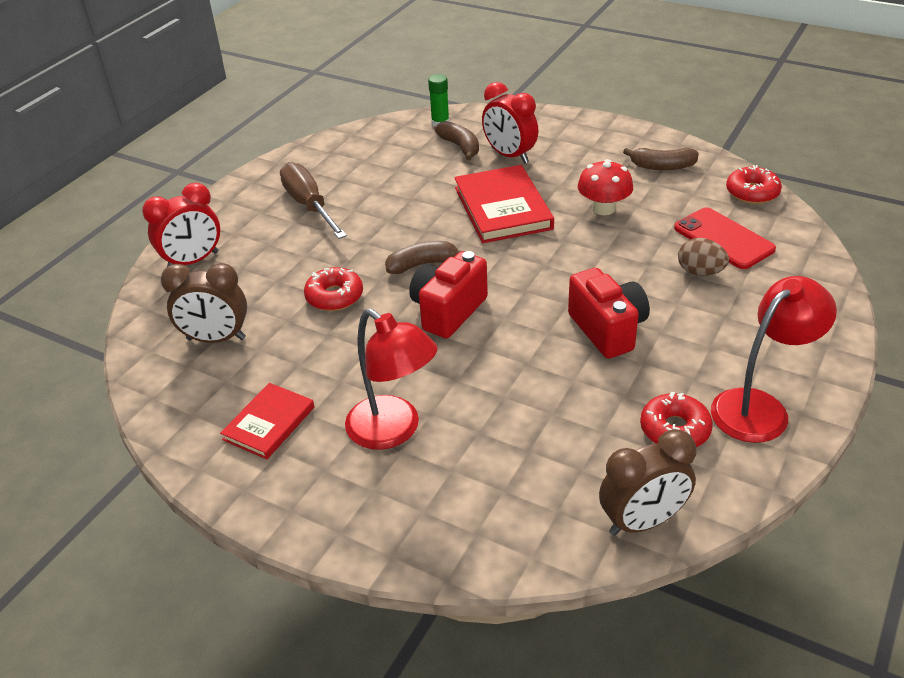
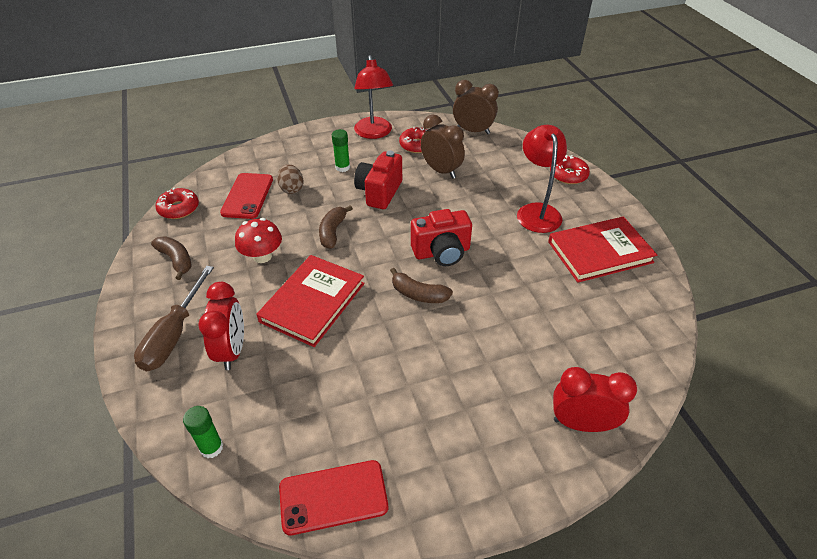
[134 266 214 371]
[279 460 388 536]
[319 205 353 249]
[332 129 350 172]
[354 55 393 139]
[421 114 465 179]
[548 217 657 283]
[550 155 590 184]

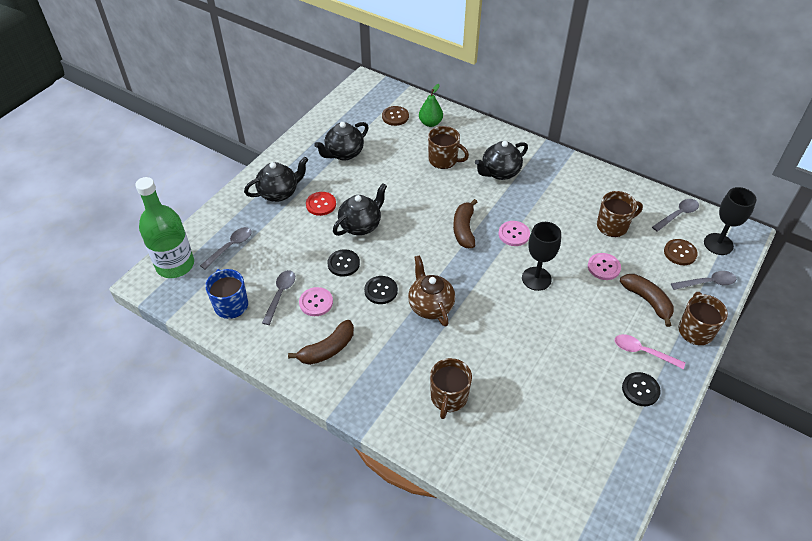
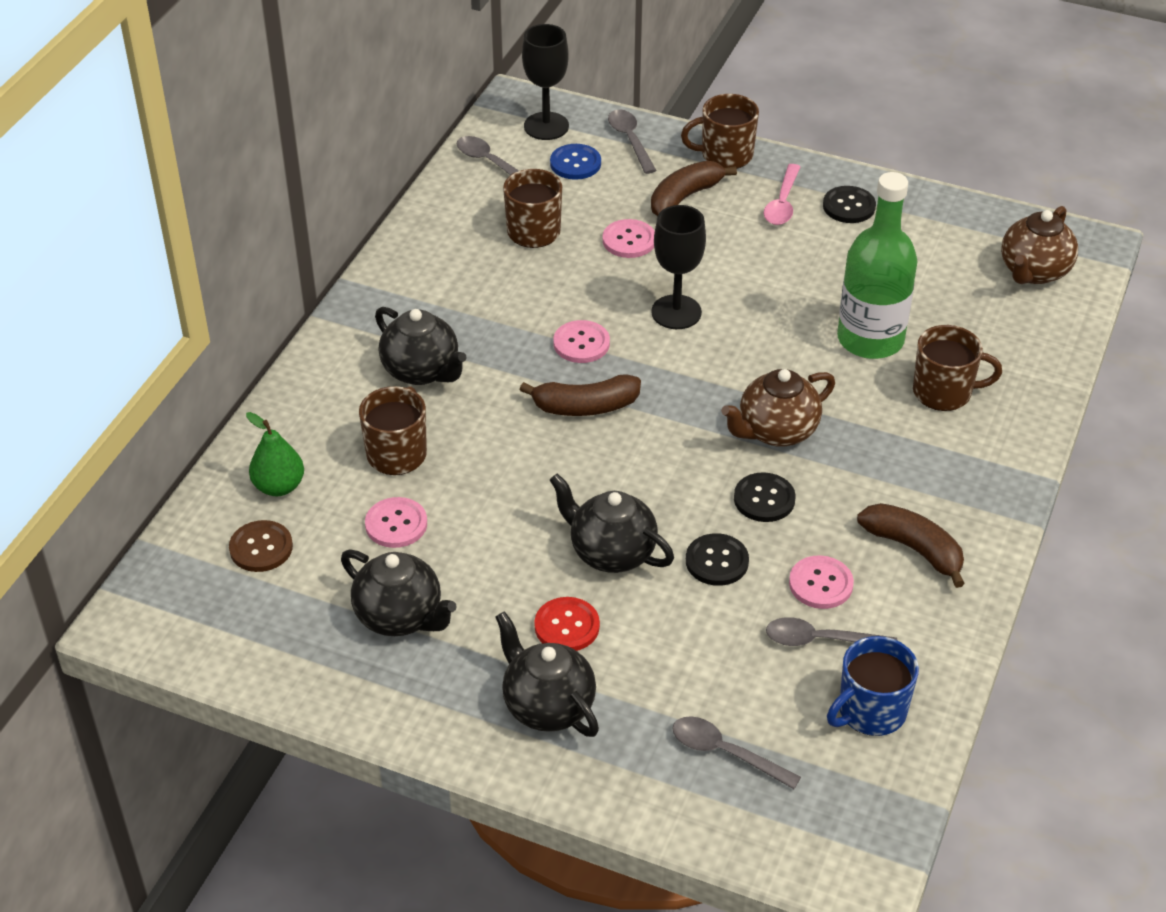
[365 497 427 548]
[550 144 601 180]
[837 172 918 359]
[1001 206 1078 284]

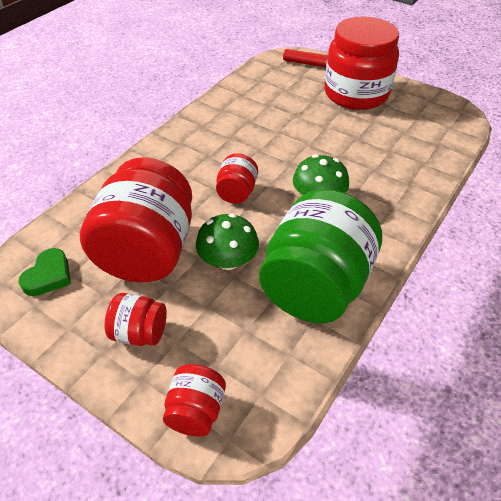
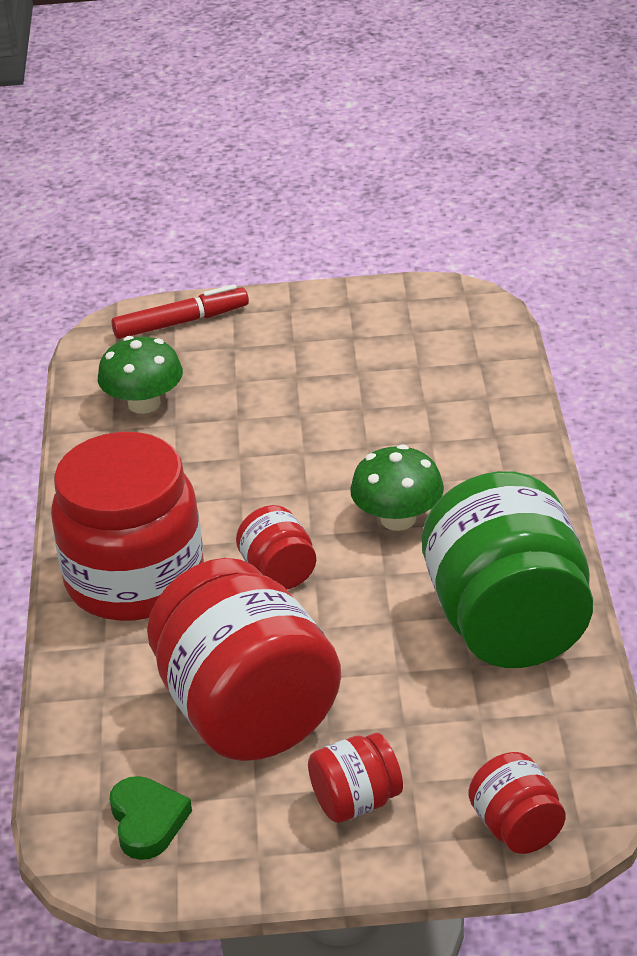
[51 432 204 621]
[98 336 183 414]

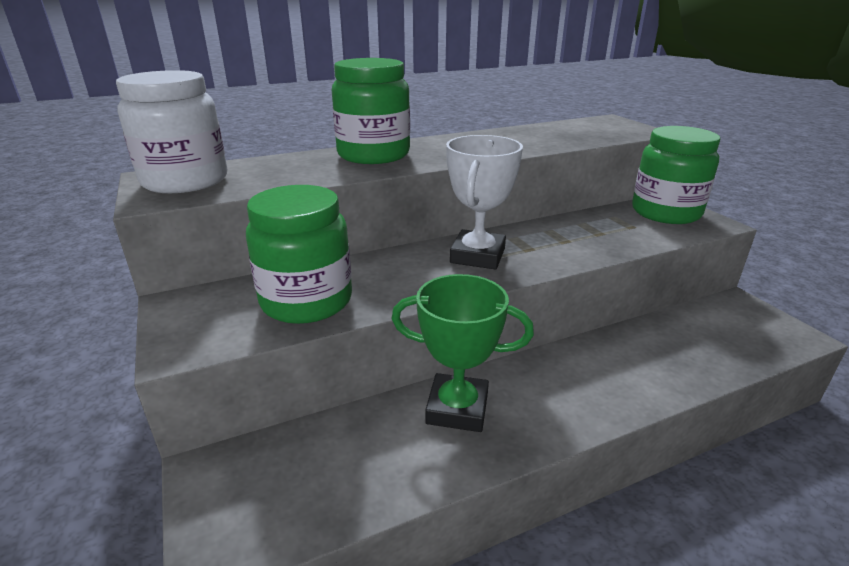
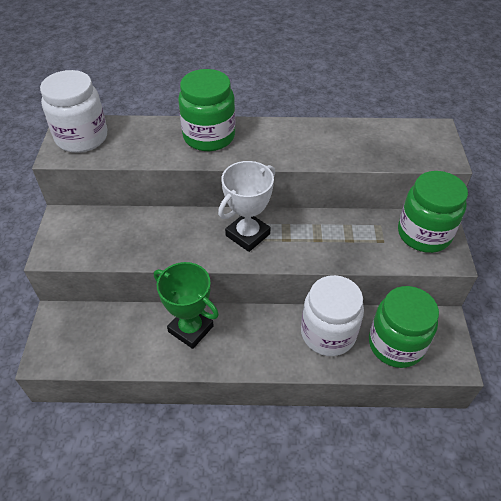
[301 275 364 356]
[369 286 439 368]

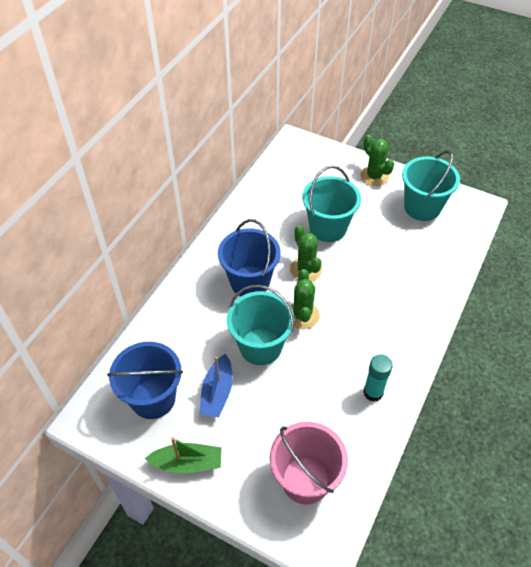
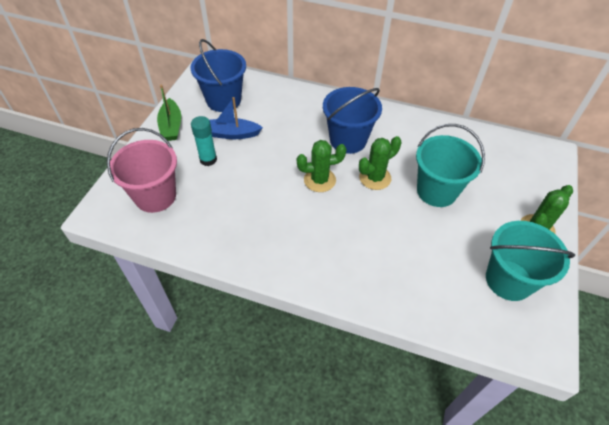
[191 116 217 166]
[227 285 294 365] (first image)

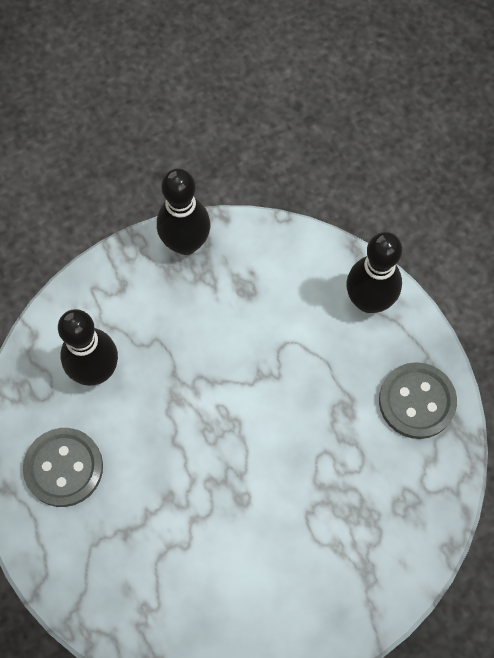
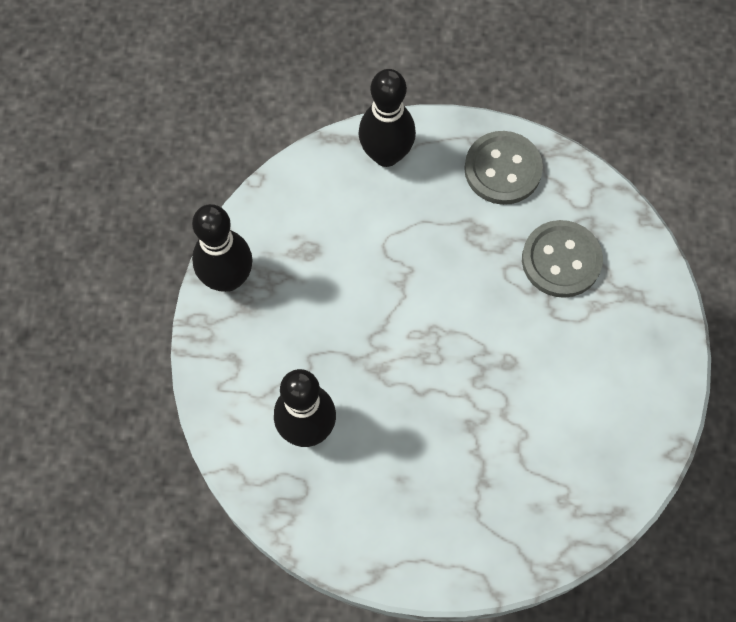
[522 220 603 298]

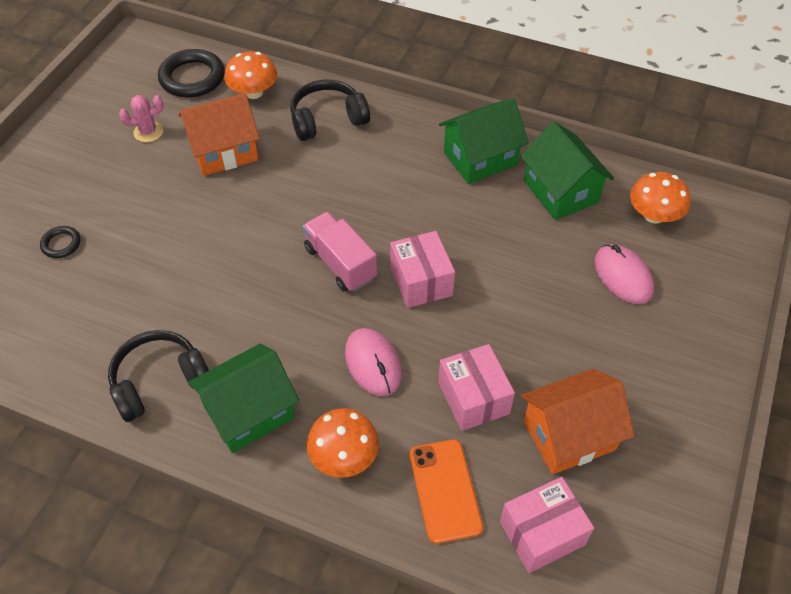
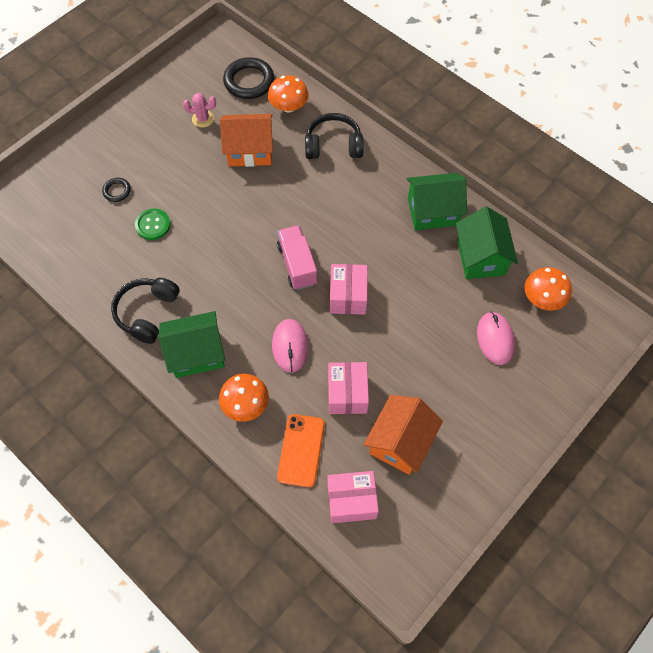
[111 278 180 344]
[135 209 170 240]
[364 395 443 475]

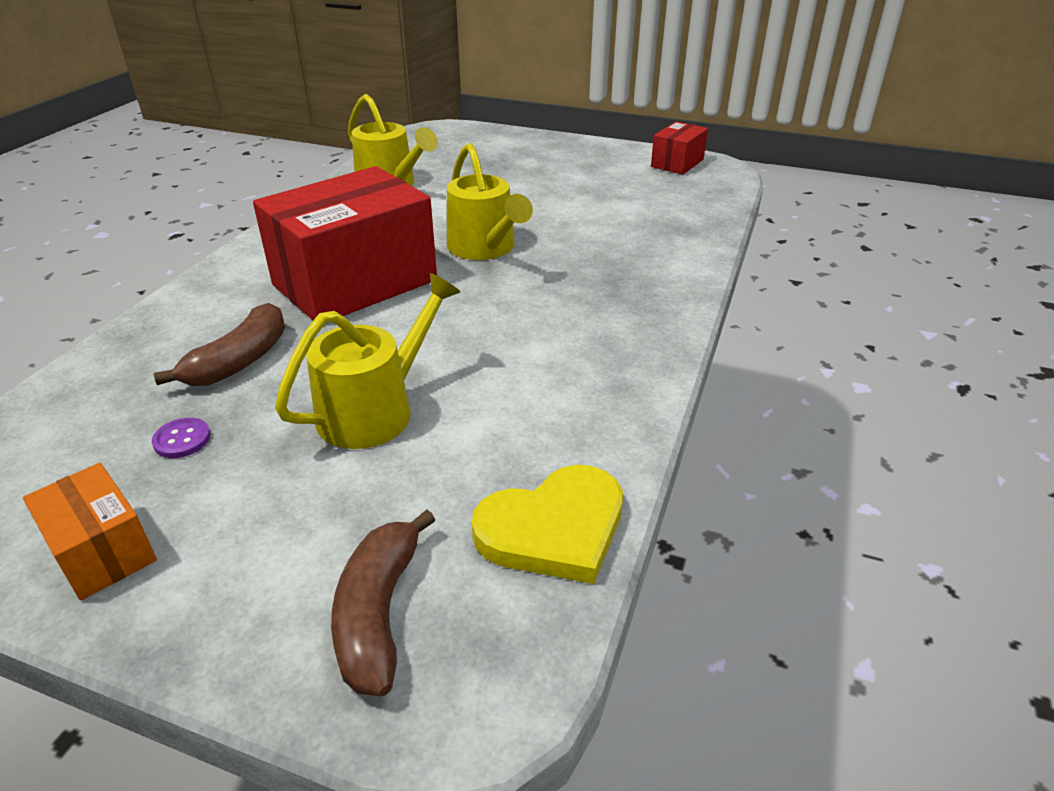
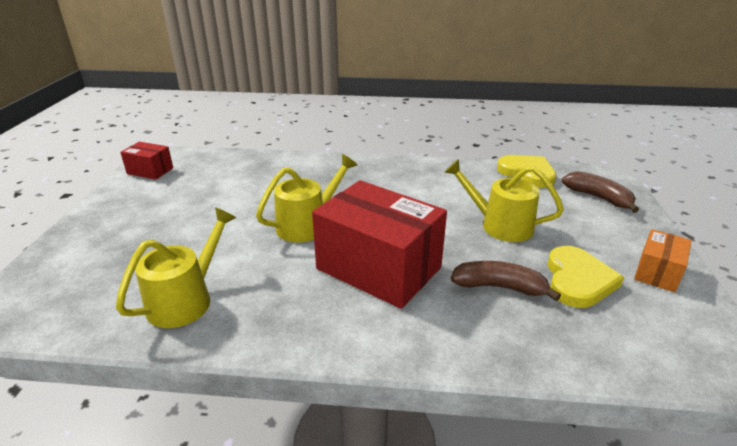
[547 246 624 308]
[561 171 639 213]

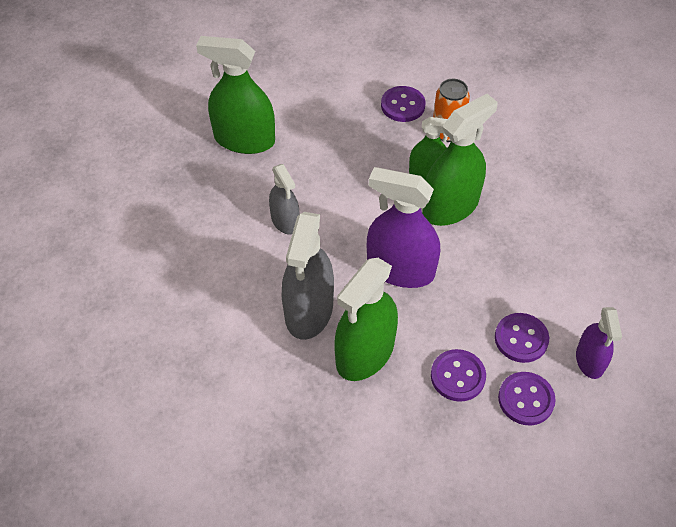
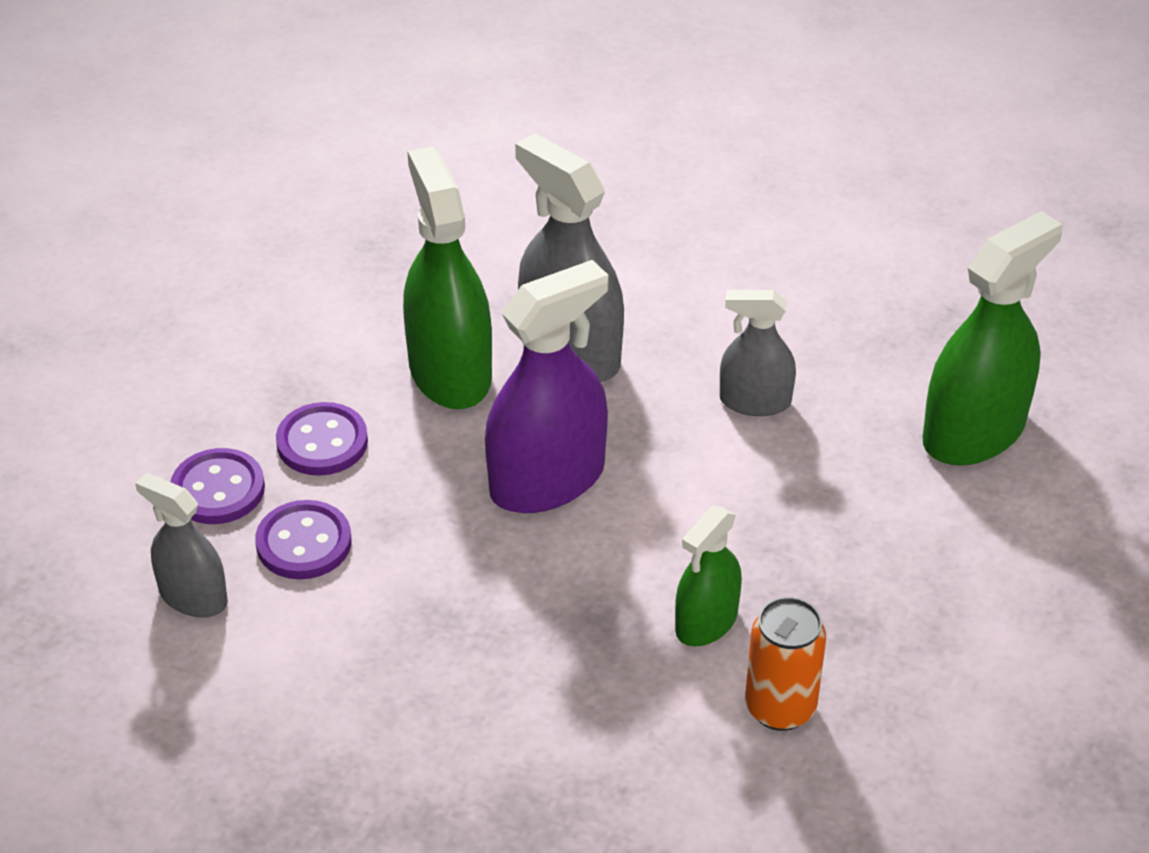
[135 473 228 618]
[381 86 426 122] (first image)
[422 94 498 226] (first image)

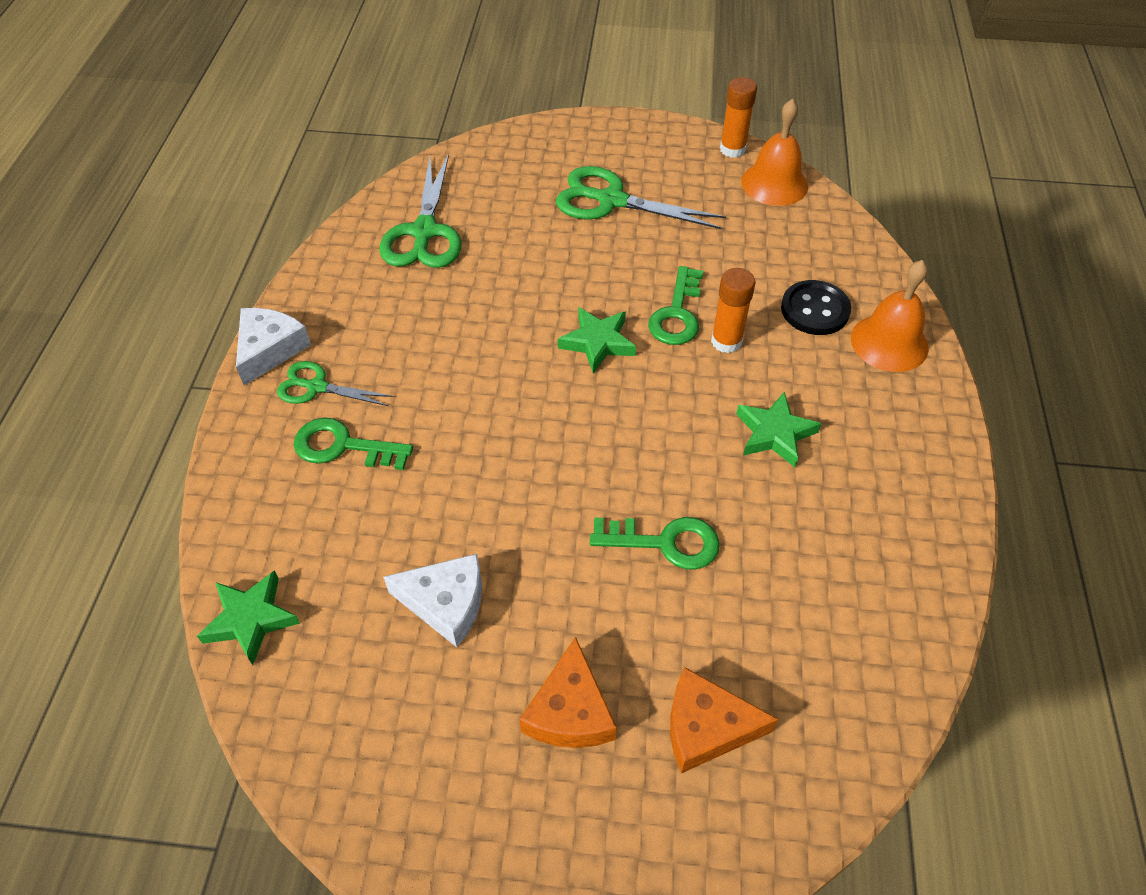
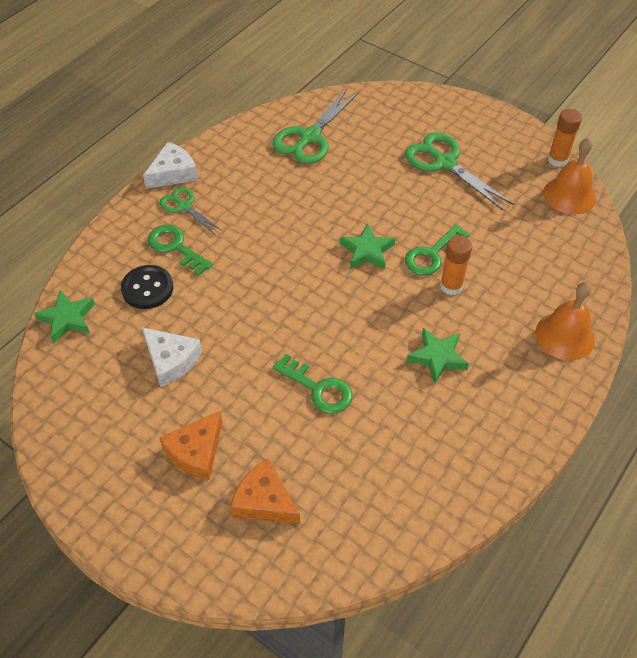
[121 265 173 309]

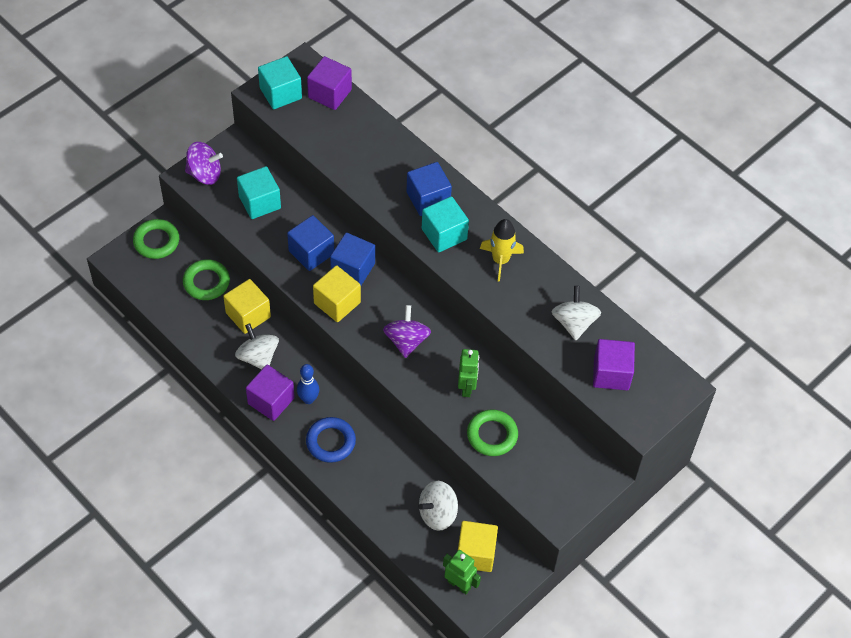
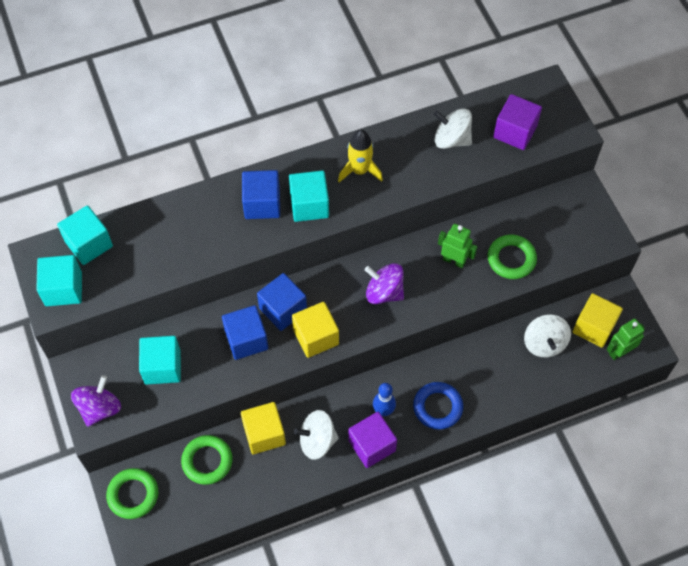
[57 205 113 265]

